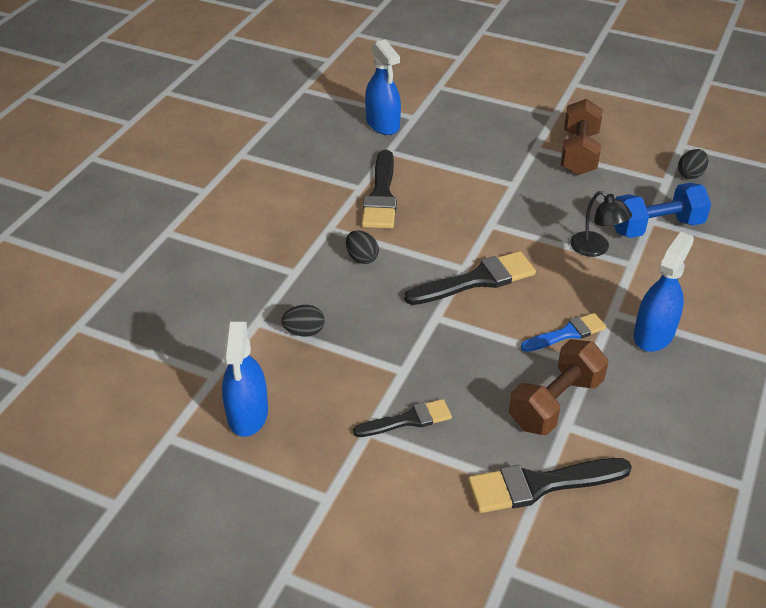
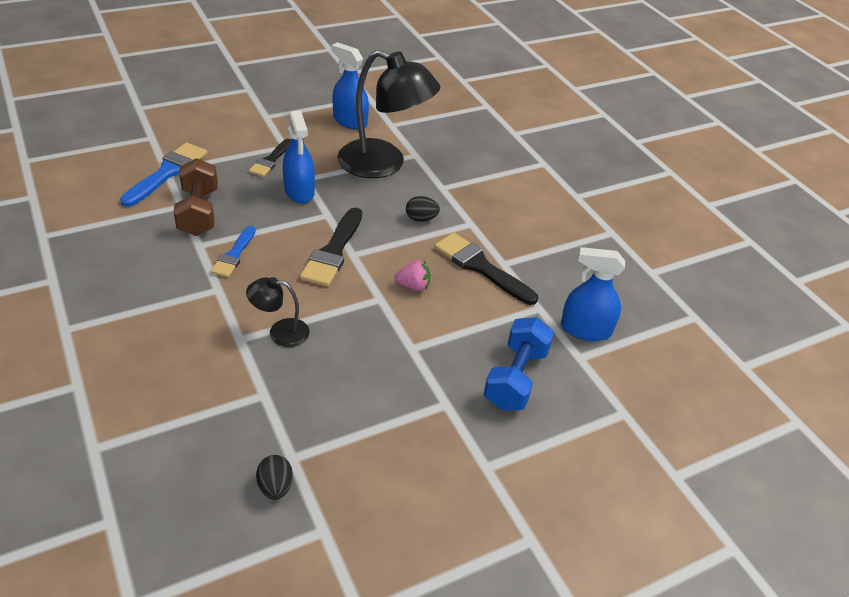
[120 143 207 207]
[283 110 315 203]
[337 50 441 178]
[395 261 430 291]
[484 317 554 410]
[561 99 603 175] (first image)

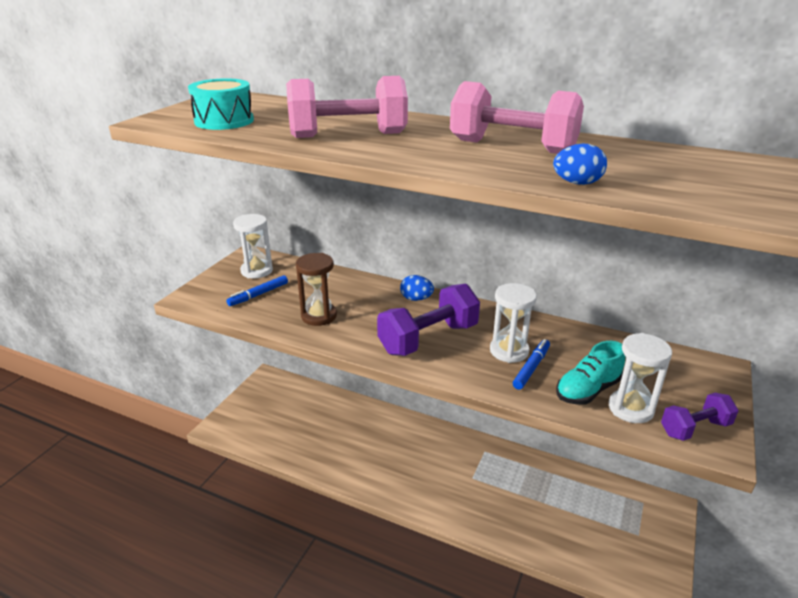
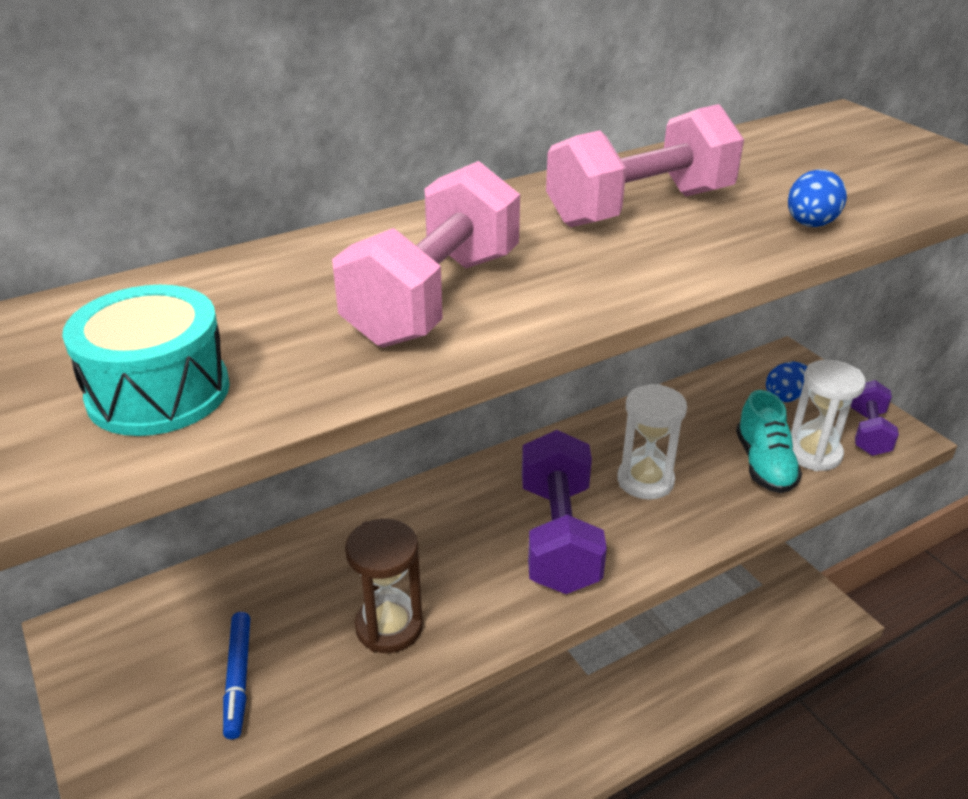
[766 362 808 402]
[233 214 273 278] (first image)
[513 339 550 390] (first image)

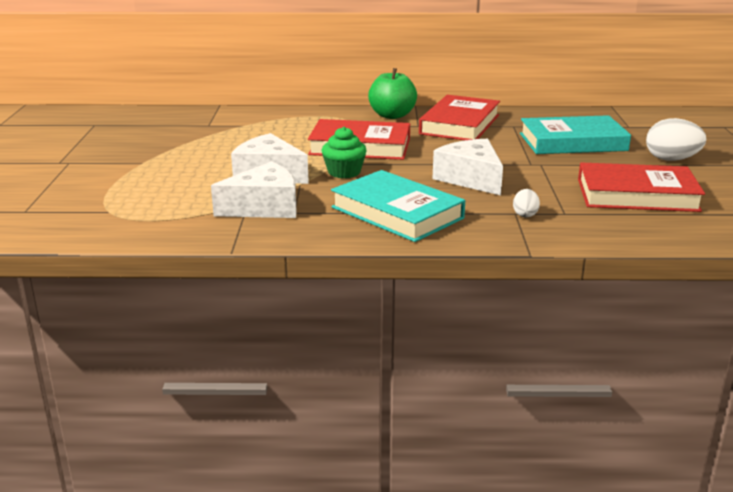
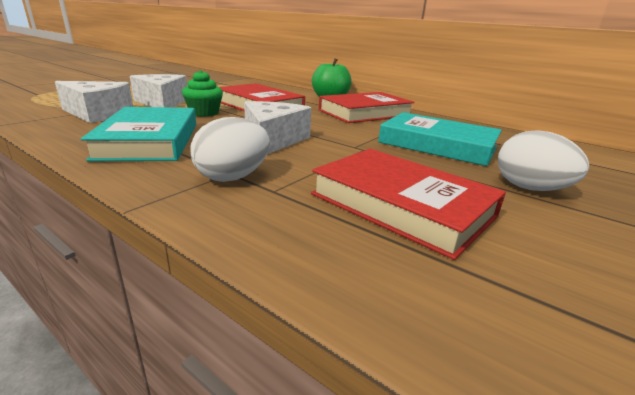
[190 117 270 182]

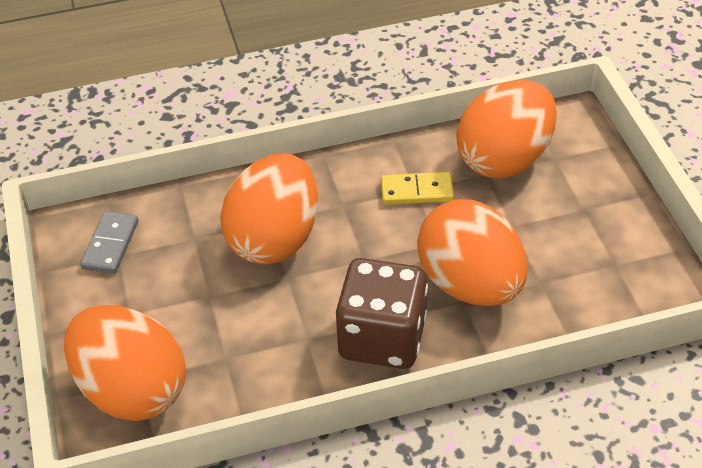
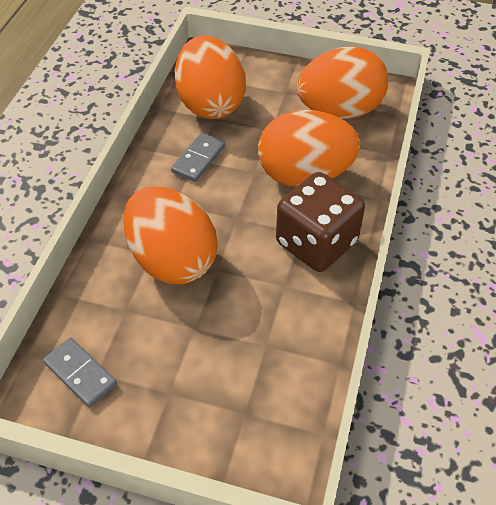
[171 132 225 182]
[297 46 388 119]

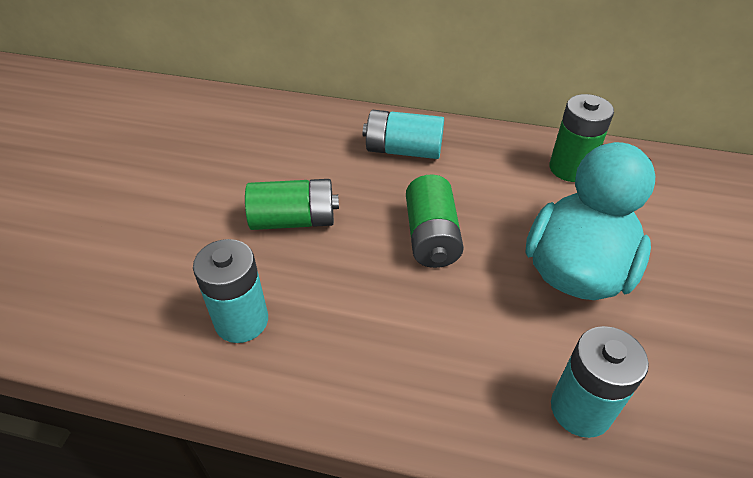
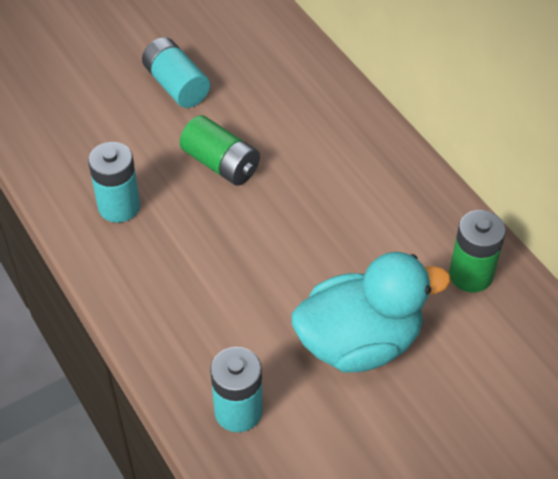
[142 37 210 108]
[406 175 464 268] (first image)

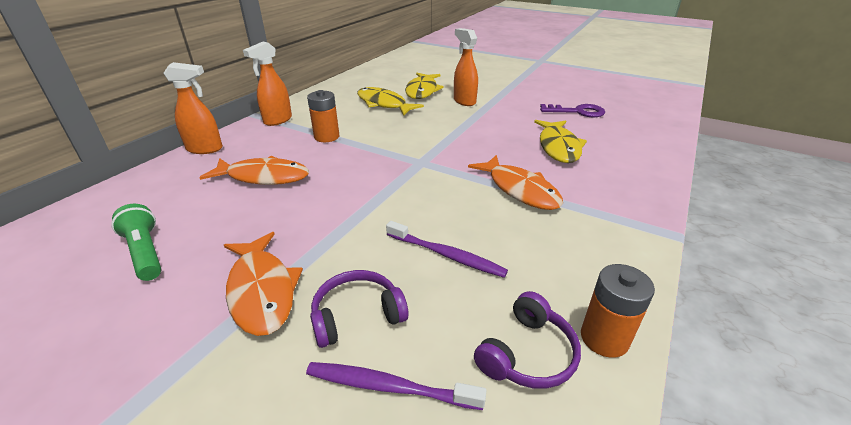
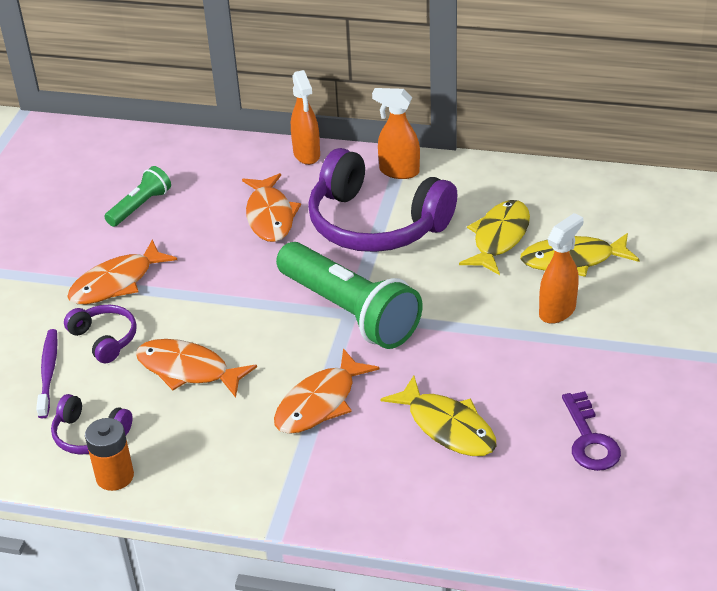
[136 339 257 398]
[276 242 422 349]
[308 148 457 252]
[381 375 497 456]

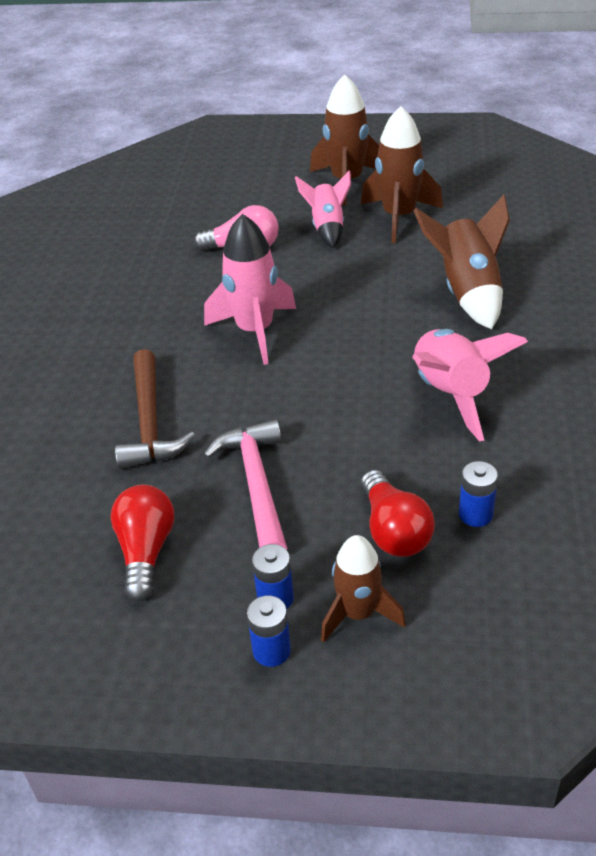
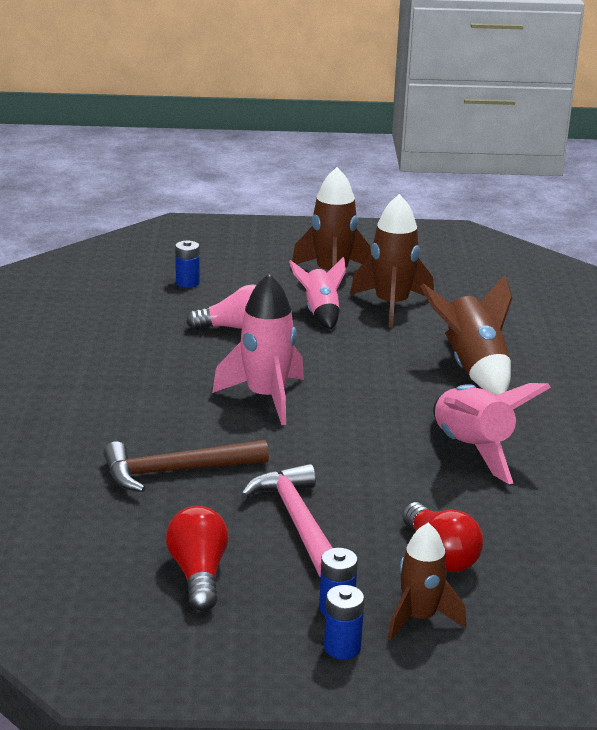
[103 440 269 492]
[175 240 200 288]

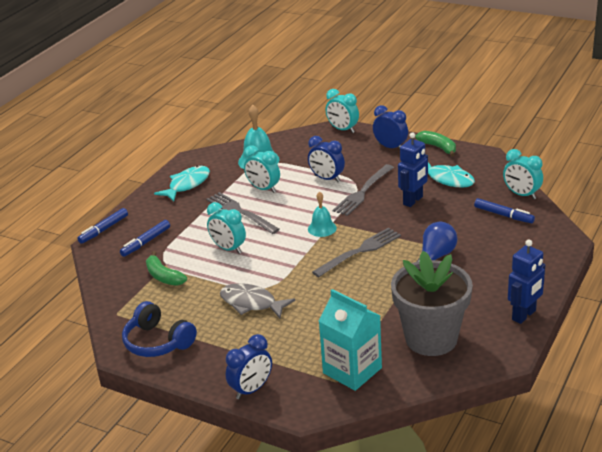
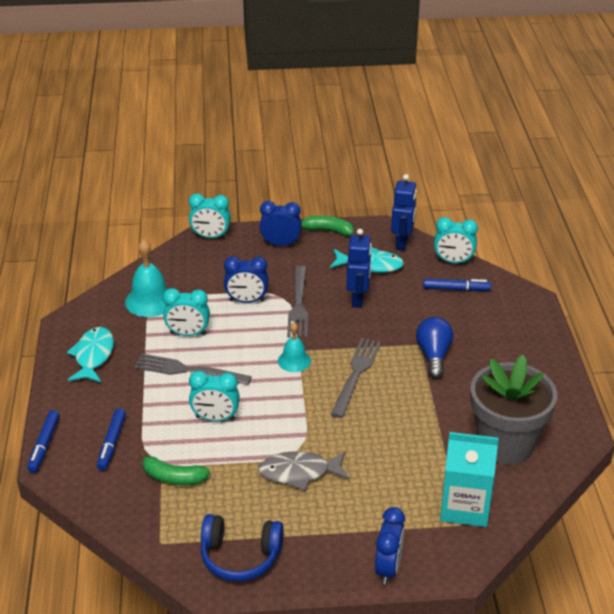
[391 174 417 251]

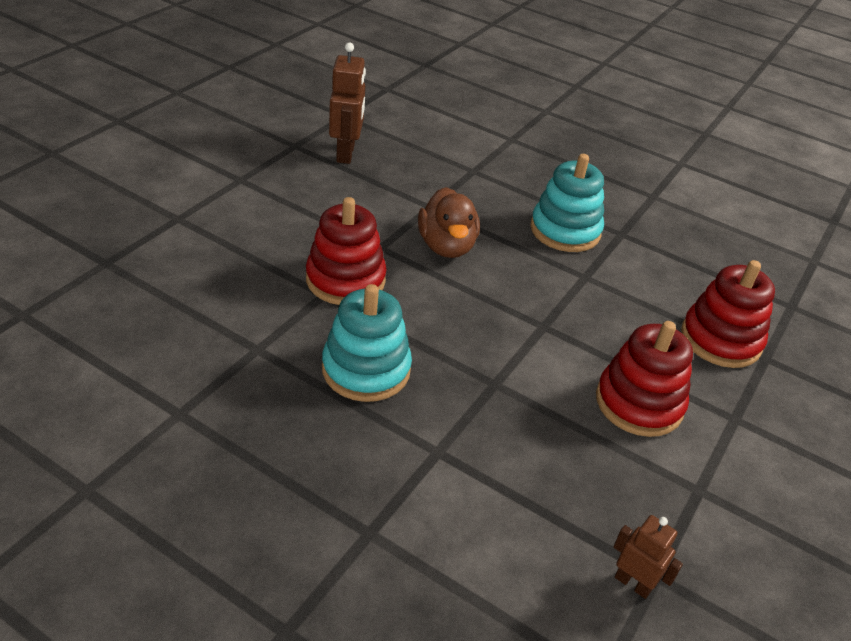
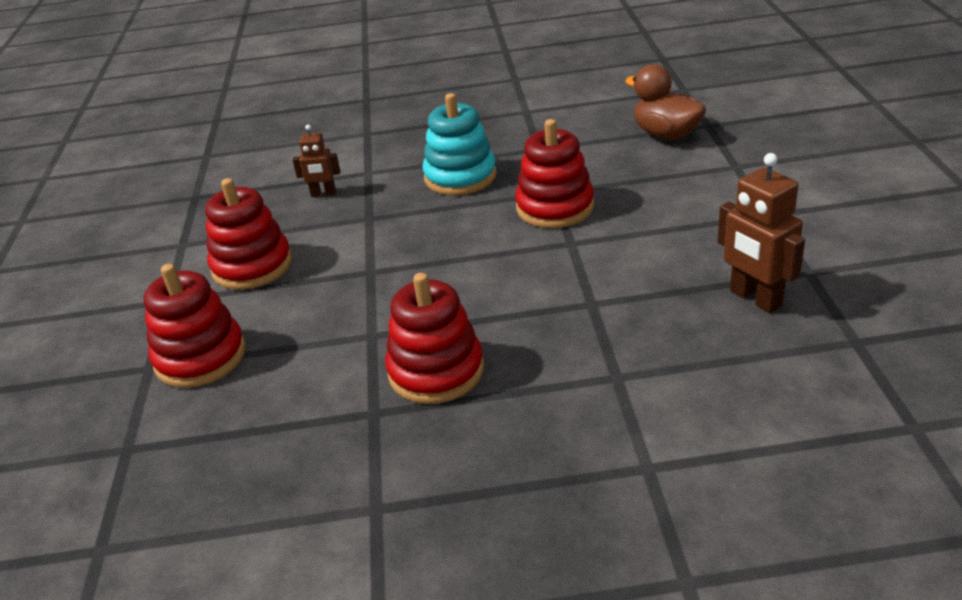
[293 125 340 197]
[385 273 484 404]
[625 64 706 140]

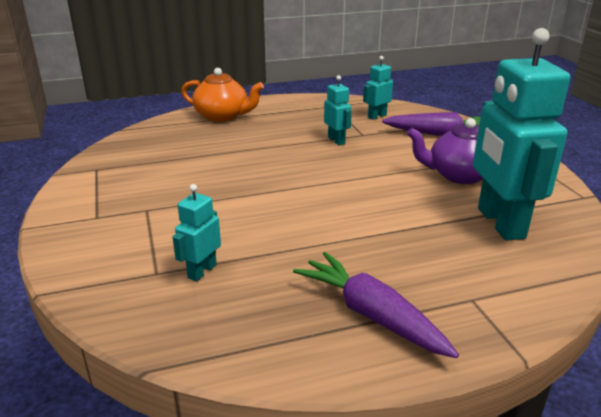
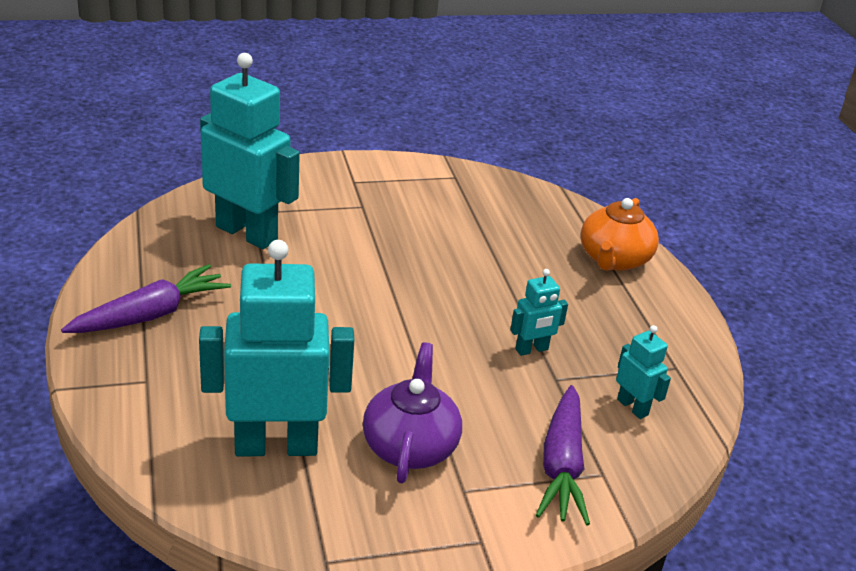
[200 53 300 249]

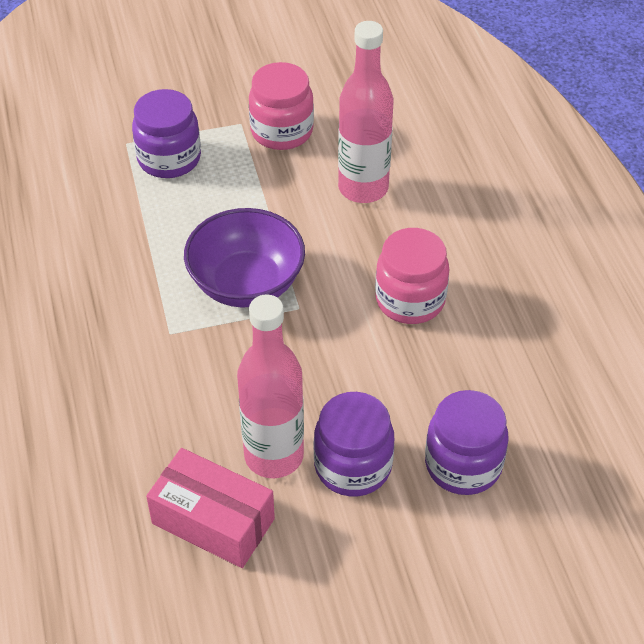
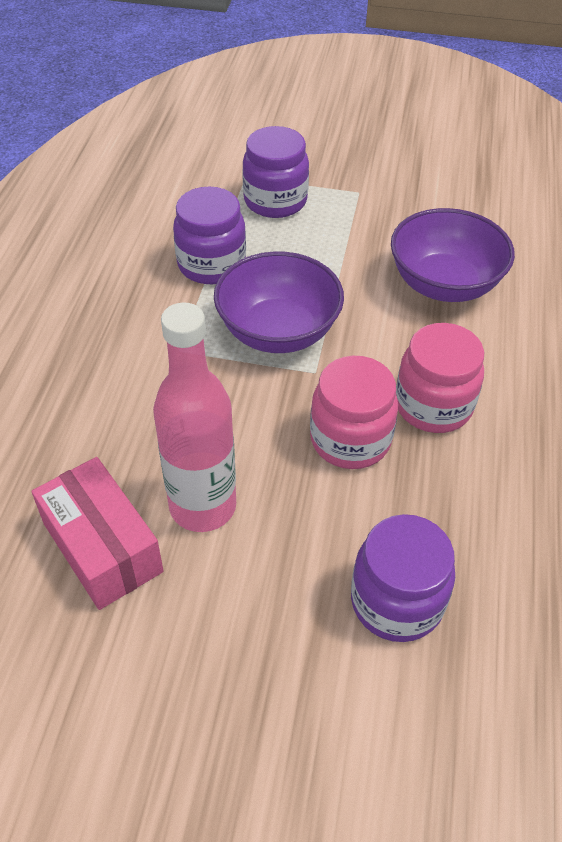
[173 187 246 284]
[310 356 398 469]
[391 208 515 302]

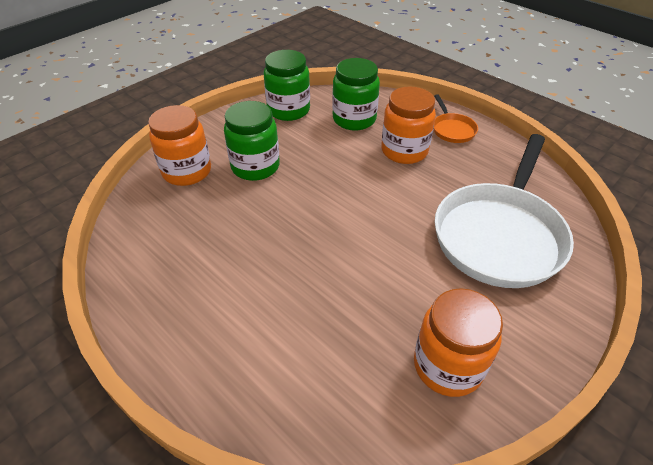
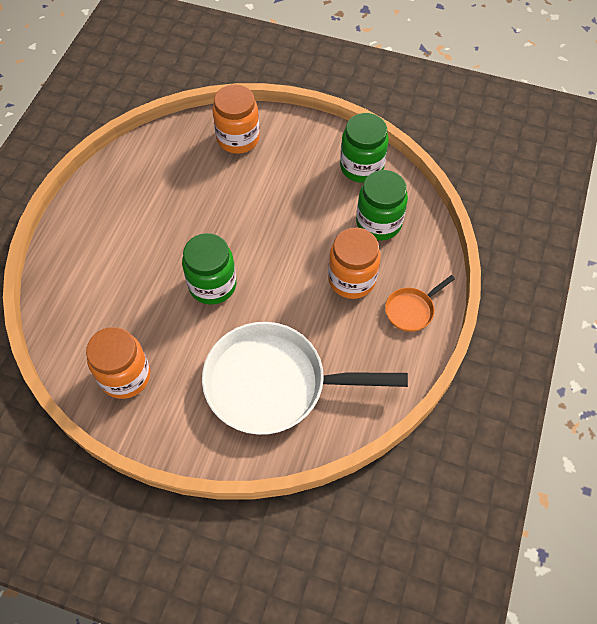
[182 233 236 305]

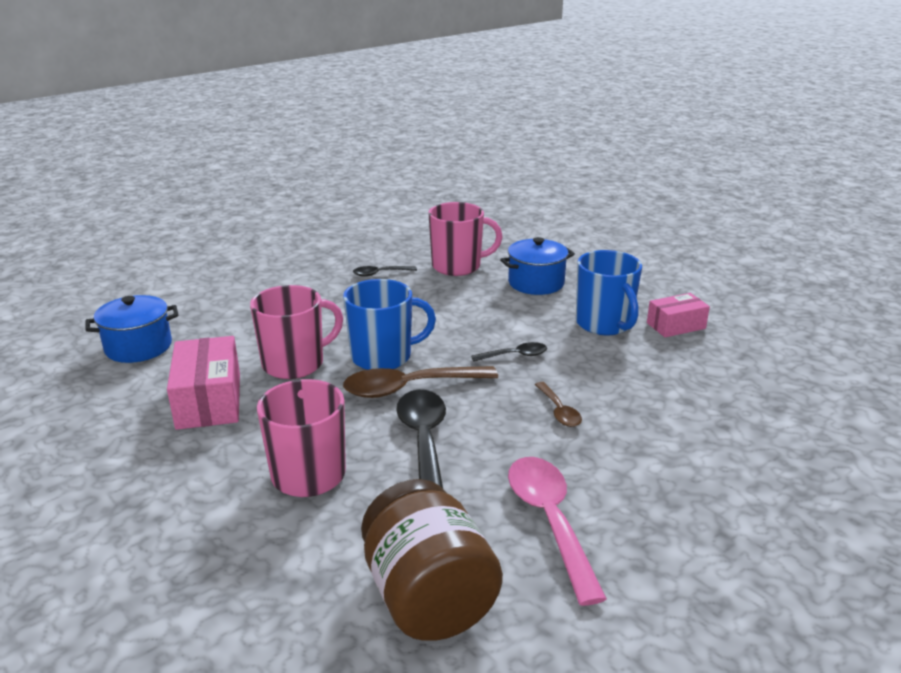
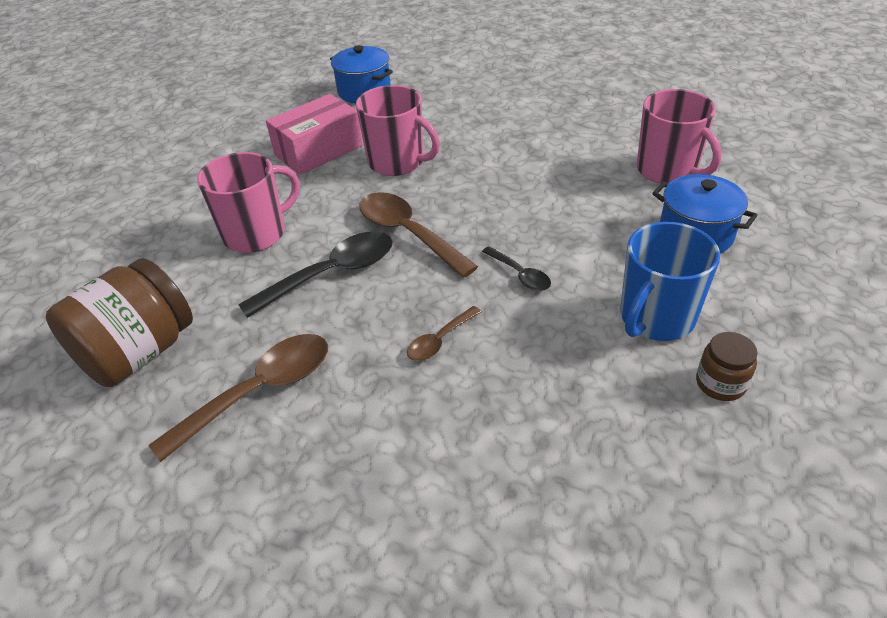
[149 334 328 462]
[696 332 758 401]
[343 279 436 370] (first image)
[353 266 417 277] (first image)

